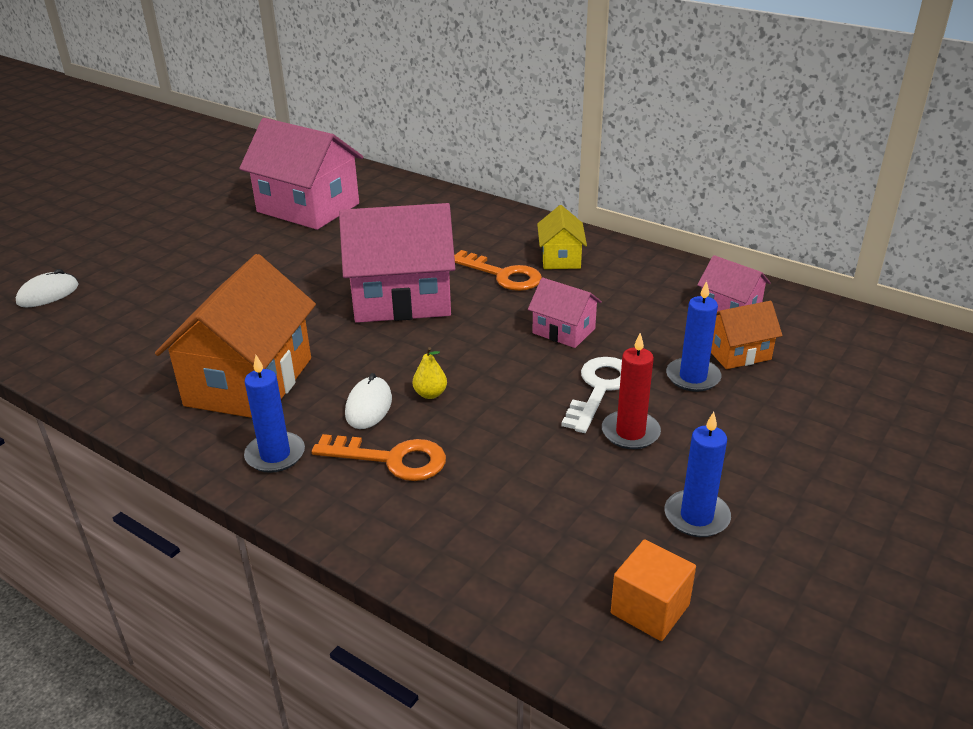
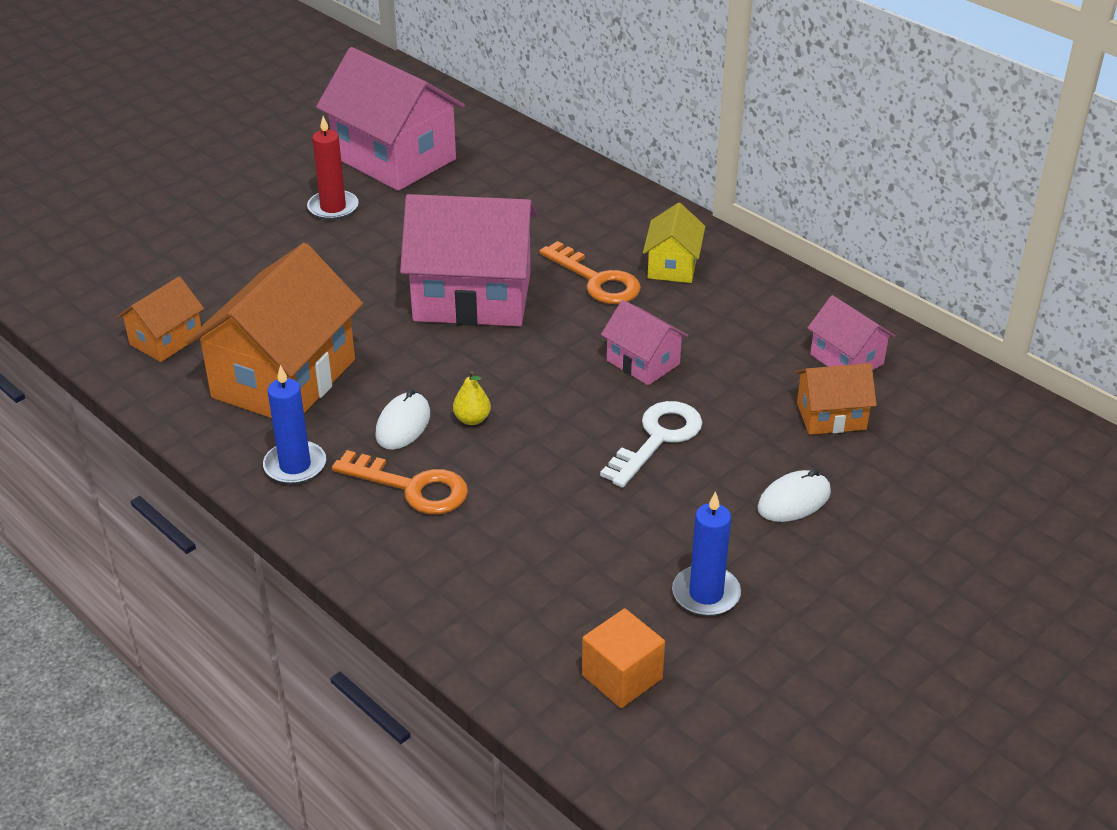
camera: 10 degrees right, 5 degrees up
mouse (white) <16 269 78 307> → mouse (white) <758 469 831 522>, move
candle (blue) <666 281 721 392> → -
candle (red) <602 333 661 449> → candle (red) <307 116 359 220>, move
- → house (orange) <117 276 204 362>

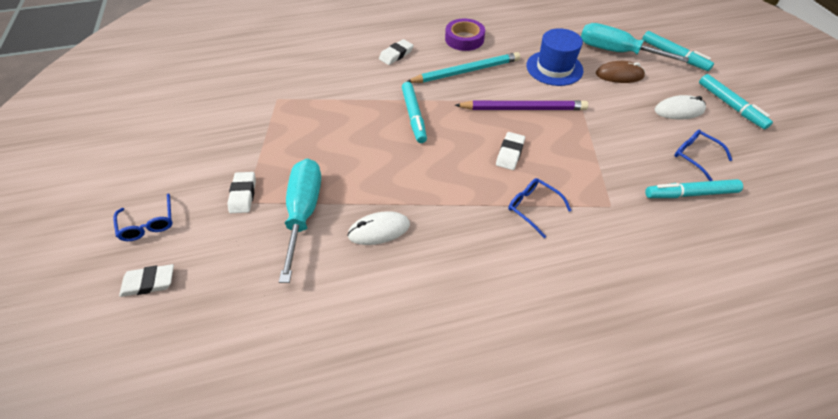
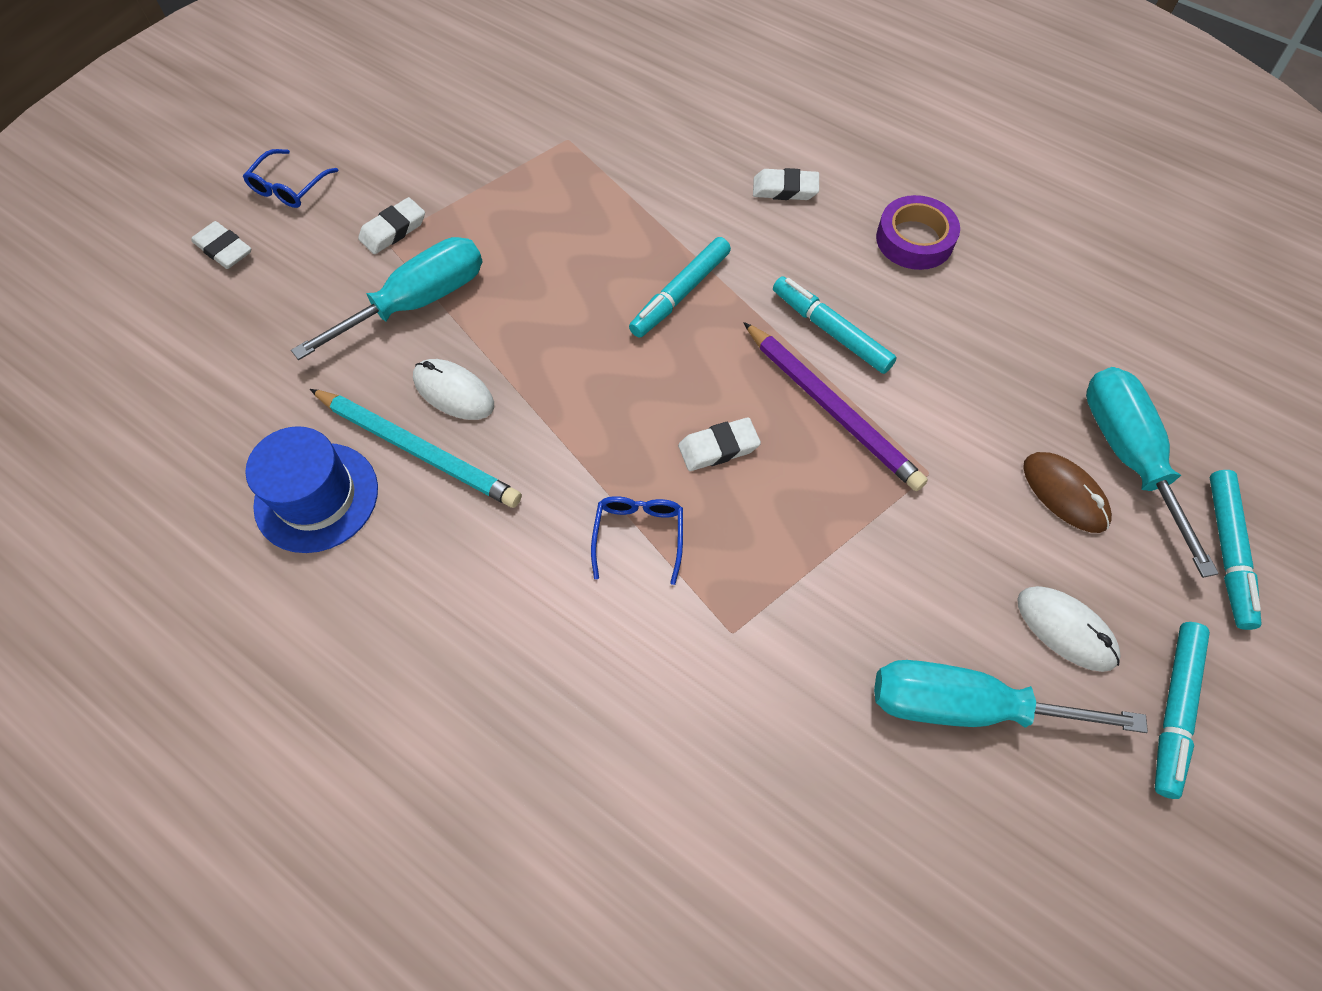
camera: 50 degrees right, 10 degrees up
hat (blue) <526 28 583 86> → hat (blue) <245 426 378 553>, move
pencil (turquoise) <406 52 520 83> → pencil (turquoise) <310 389 522 508>, move
glasses (blue) <674 129 732 181> → screwdriver (turquoise) <874 660 1148 733>
marker (turquoise) <645 179 743 198> → marker (turquoise) <773 276 897 374>, move

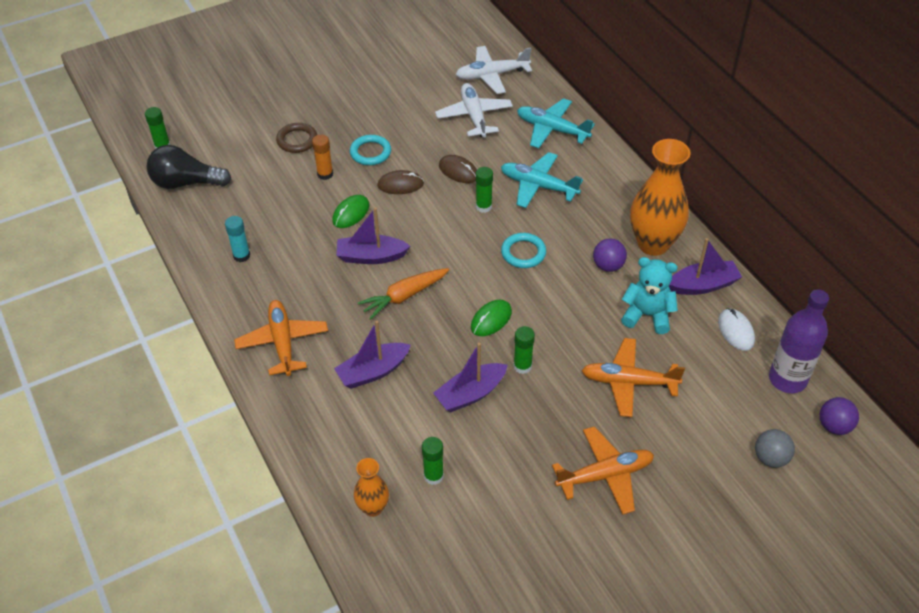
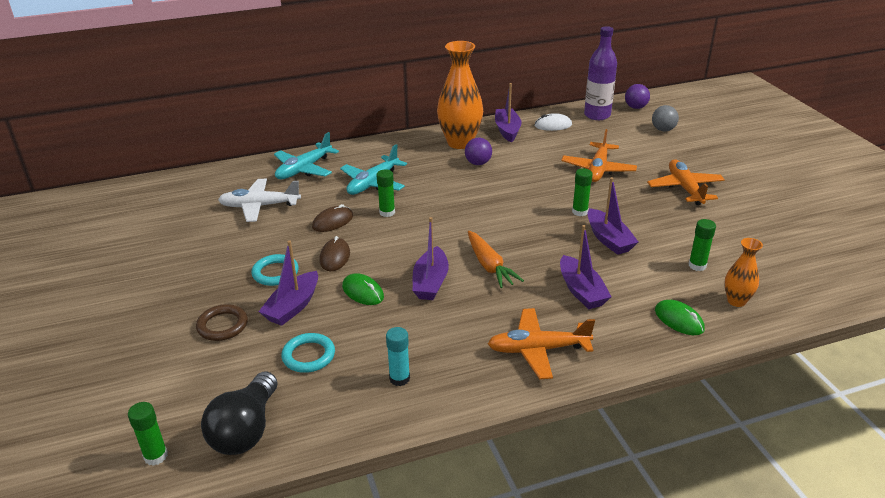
camera: 80 degrees left, 15 degrees down
plane (white) <456 46 532 94> → -
glue stick (orange) <312 134 333 180> → boat (purple) <259 241 318 326>
ring (turquoise) <501 233 546 268> → ring (turquoise) <281 333 335 373>, move
teddy bear (turquoise) <621 257 678 334> → -
mouse (green) <471 300 512 336> → mouse (green) <655 300 705 335>, move

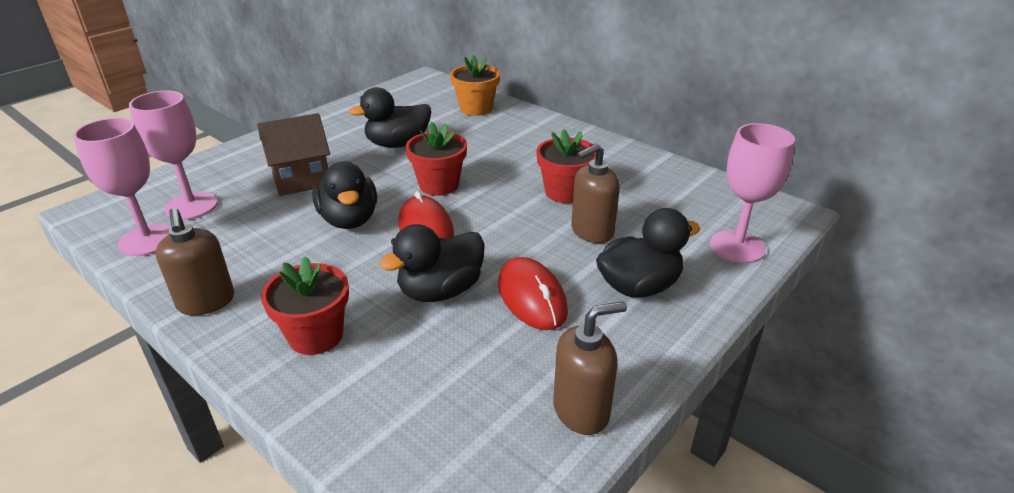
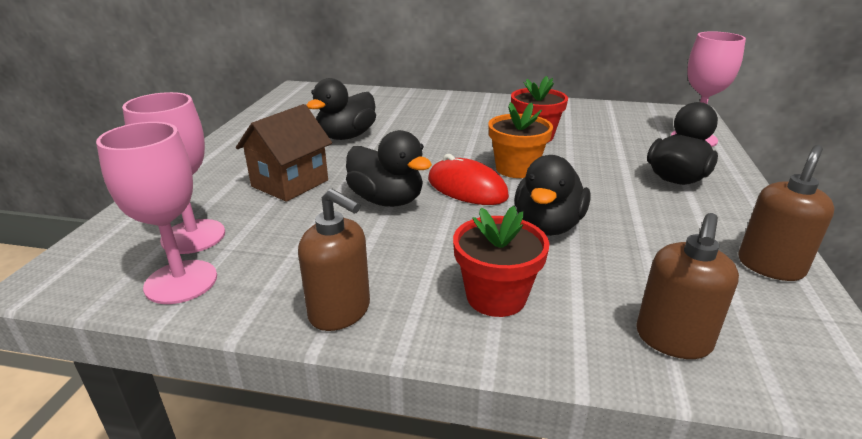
camera: 30 degrees left, 5 degrees down
flower pot (orange) <450 55 500 116> → flower pot (orange) <488 102 553 178>, move
flower pot (red) <405 122 467 196> → -
soap dispenser (brown) <571 143 620 243> → soap dispenser (brown) <637 213 739 359>, move
mouse (red) <498 257 568 330> → -

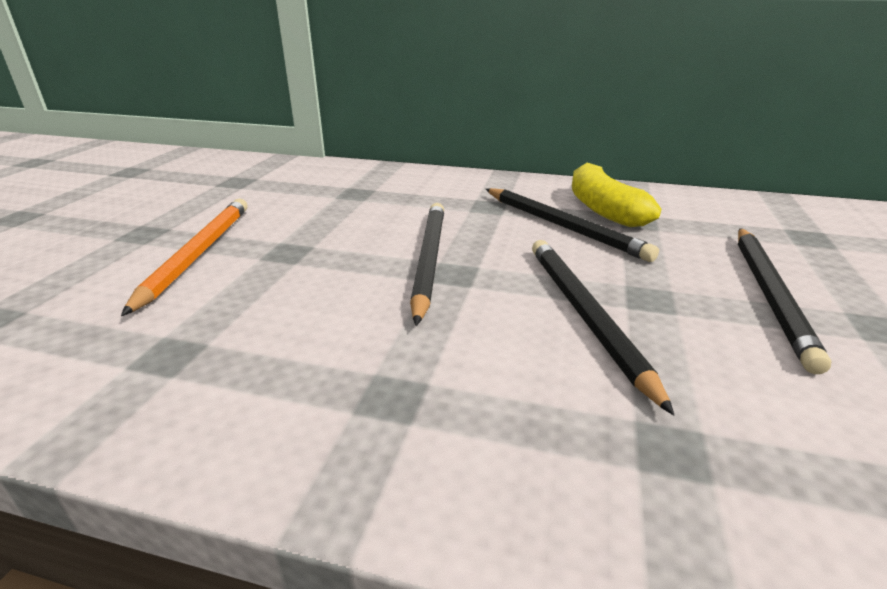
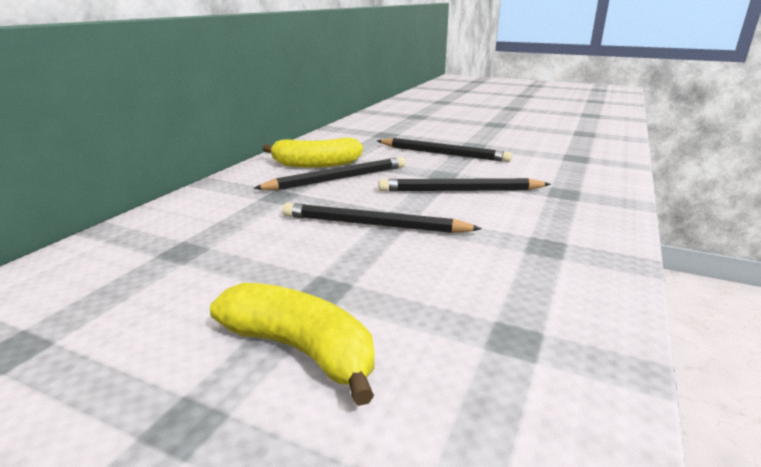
camera: 80 degrees left, 5 degrees down
pencil (orange) <121 199 248 316> → banana (yellow) <210 283 374 406>

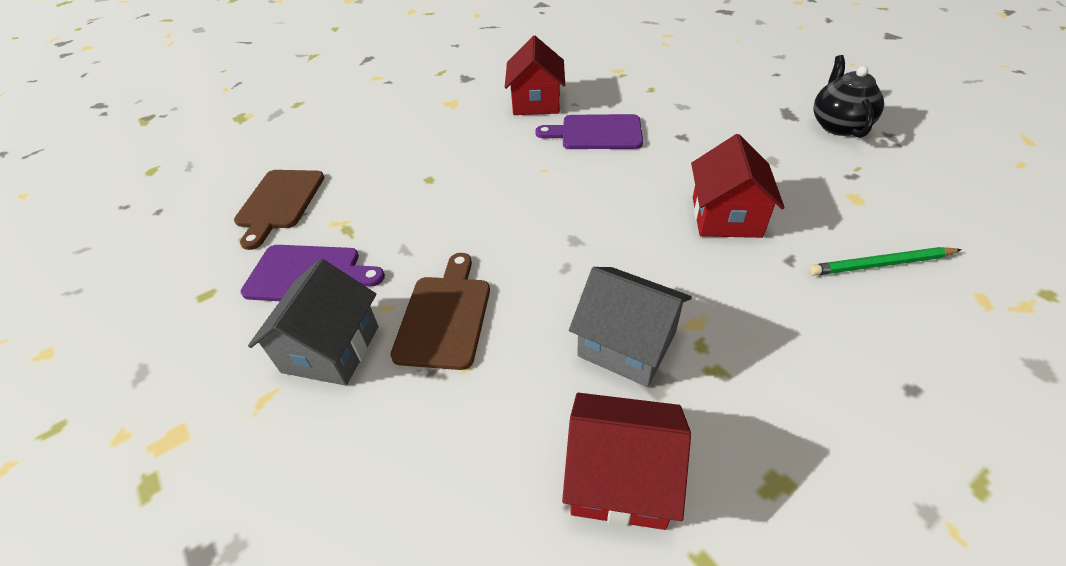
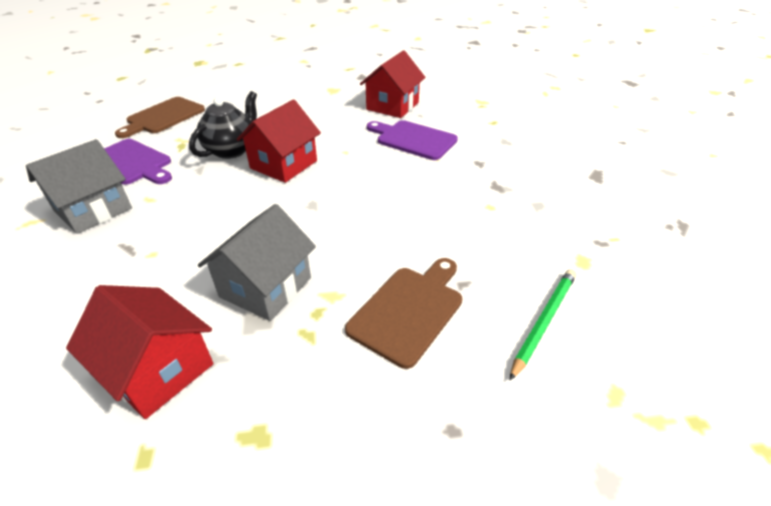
camera: 25 degrees right, 5 degrees down
teapot (black) <814 55 884 138> → teapot (black) <189 91 257 159>, move
house (red) <691 134 785 238> → house (red) <236 99 321 183>, move
pencil (green) <809 247 962 275> → pencil (green) <509 269 576 381>, 105 degrees clockwise
cutting board (brown) <390 253 490 370> → cutting board (brown) <345 258 462 369>, move
house (grey) <569 267 692 387> → house (grey) <198 204 316 321>, 60 degrees clockwise

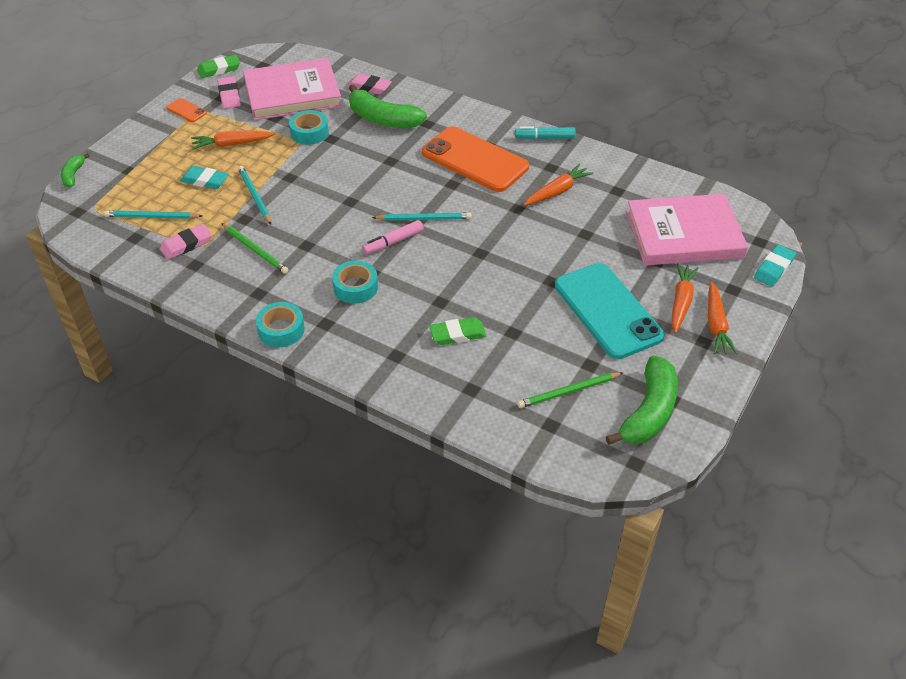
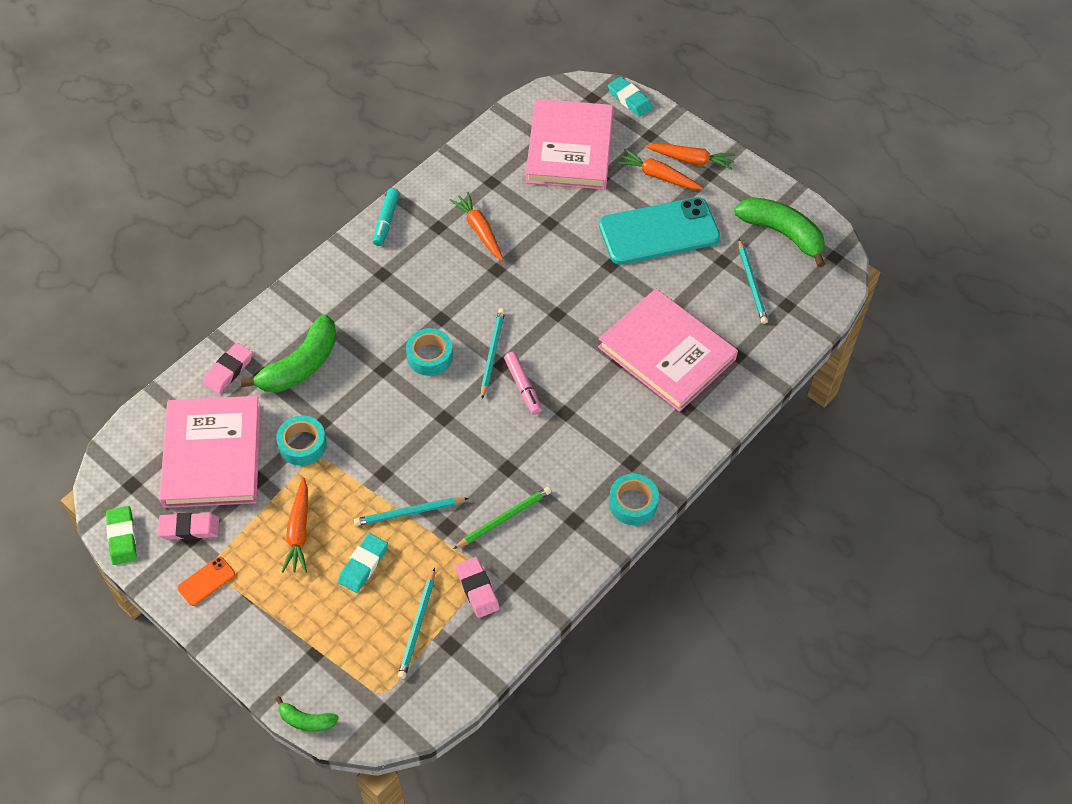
camera: 80 degrees left, 10 degrees up
phone (orange) <422 126 529 192> → -
tape (turquoise) <332 261 378 304> → tape (turquoise) <406 328 453 376>, move
eraser (green) <429 317 487 345> → book (pink) <598 289 738 412>
pencil (green) <517 372 624 408> → pencil (turquoise) <739 239 768 324>

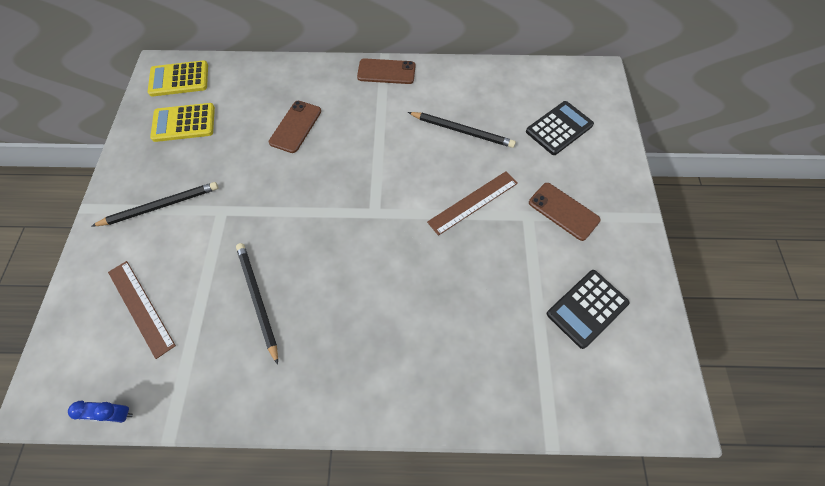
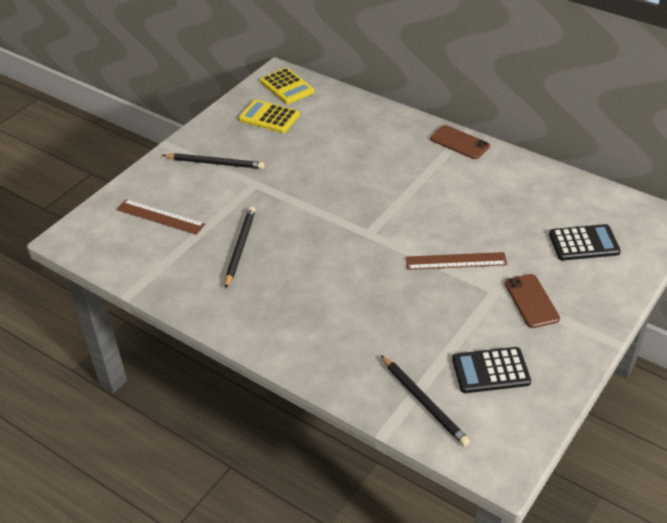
camera: 35 degrees right, 20 degrees down
calculator (yellow) <148 60 208 97> → calculator (yellow) <260 68 314 104>, 150 degrees counterclockwise
phone (brown) <269 101 321 153> → -
pencil (black) <408 112 516 148> → pencil (black) <381 355 470 446>, move
ruler (brown) <108 261 176 359> → ruler (brown) <117 200 205 235>, 60 degrees counterclockwise
clock (blue) <68 401 133 423> → -

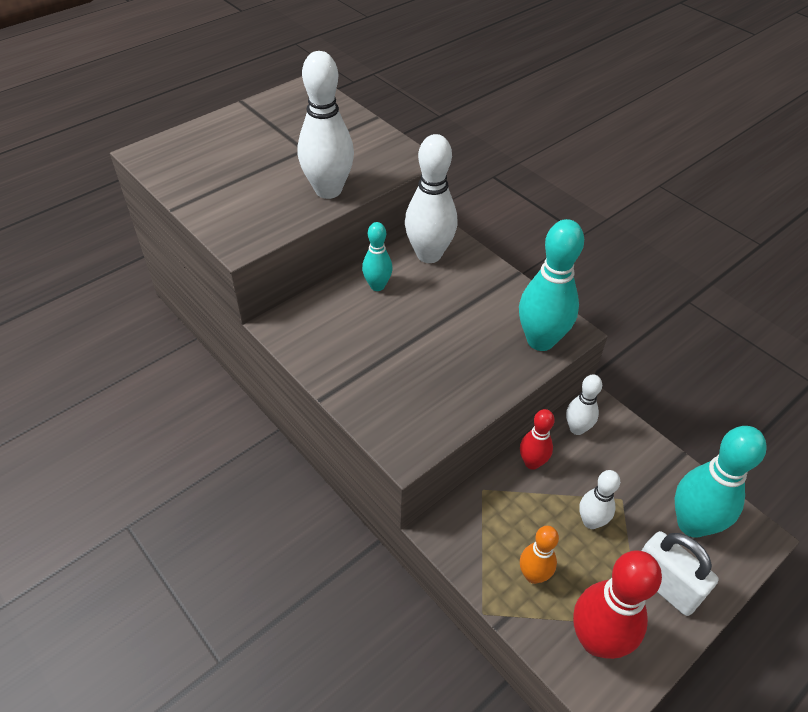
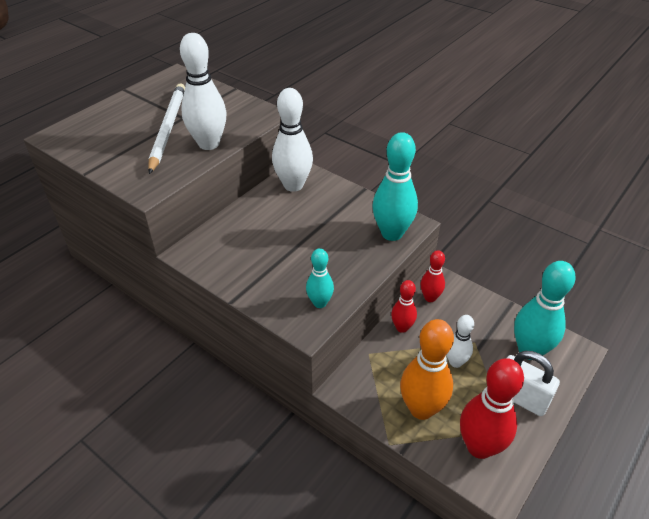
camera: 10 degrees left, 5 degrees down
bowling pin (turquoise) <362 222 393 291> → bowling pin (turquoise) <306 248 334 308>, move
bowling pin (white) <566 375 602 435> → bowling pin (red) <420 250 445 302>
bowling pin (orange) <520 526 559 584> → bowling pin (orange) <400 319 454 420>, x1.78
- → pencil (white) <148 83 185 174>

